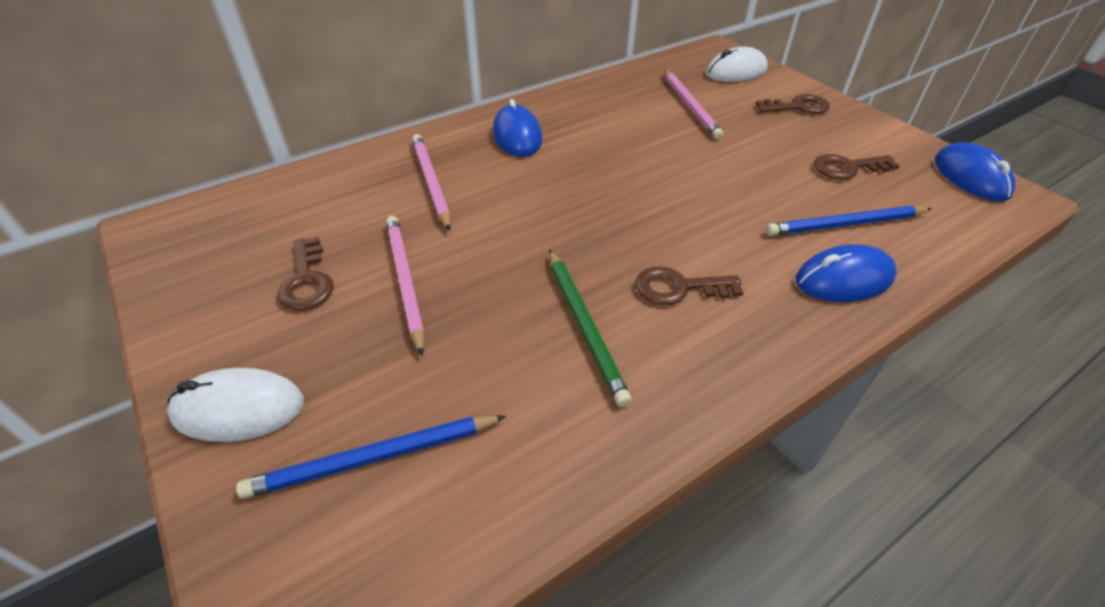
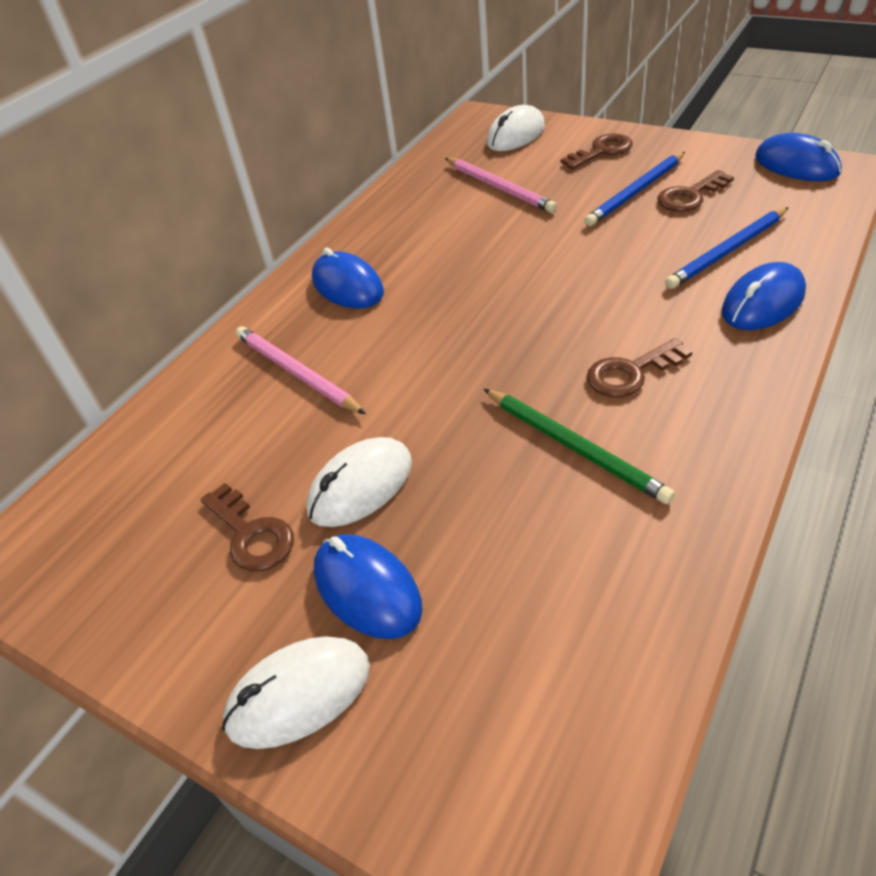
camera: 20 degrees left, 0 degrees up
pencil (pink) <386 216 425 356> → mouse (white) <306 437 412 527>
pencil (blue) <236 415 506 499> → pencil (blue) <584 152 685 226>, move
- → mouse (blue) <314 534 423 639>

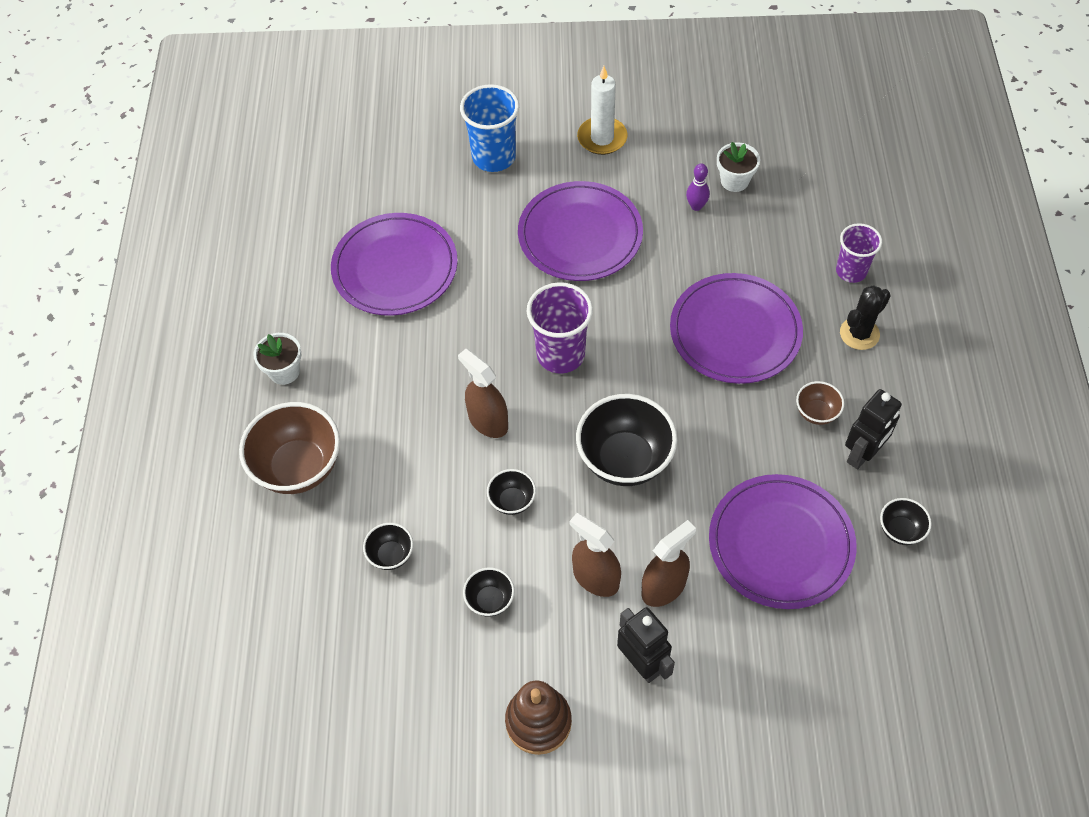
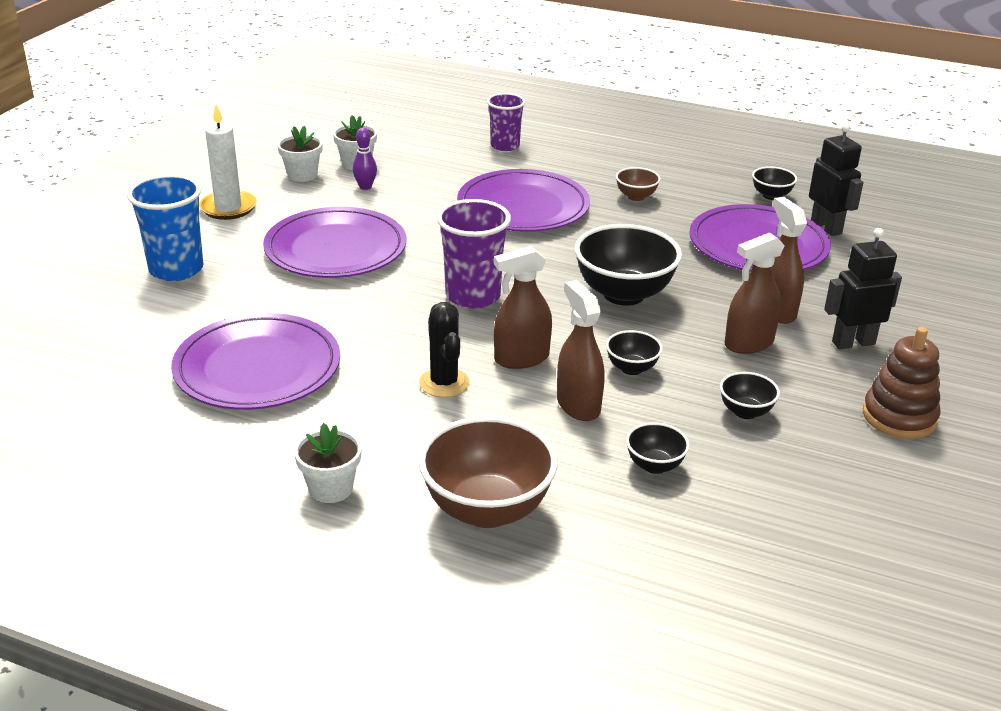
camera: 70 degrees left, 25 degrees down
cactus (black) <840 285 891 350> → cactus (black) <419 302 470 397>, move
robot (black) <845 389 902 470> → robot (black) <809 123 863 236>, move
- → flower pot (white) <277 126 323 182>
- → spray bottle (brown) <557 280 605 421>

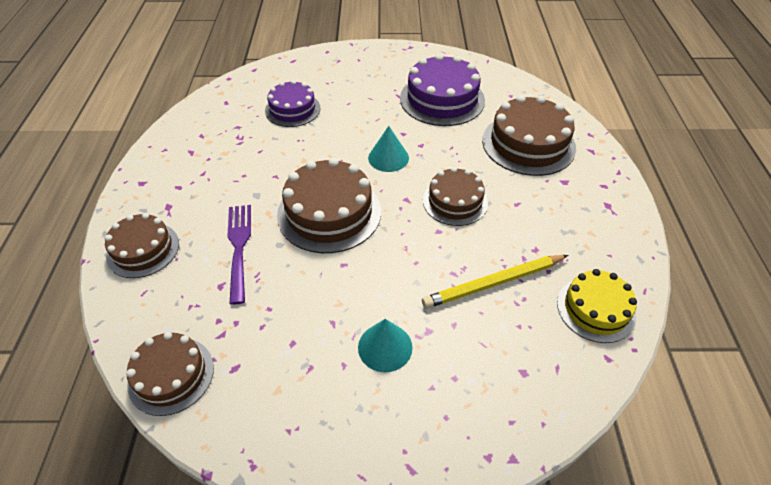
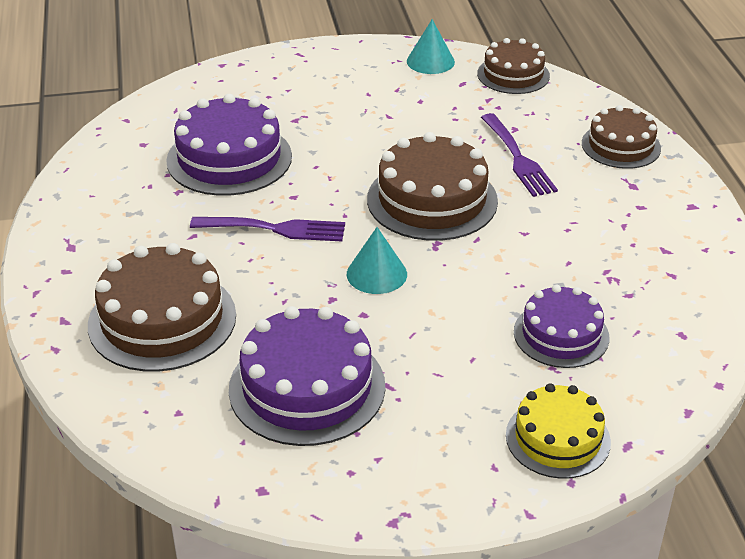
camera: 170 degrees right, 10 degrees down
cake (brown) <423 167 488 226> → fork (purple) <190 217 345 241>
pencil (yellow) <422 255 568 309> → cake (purple) <166 94 292 196>
cake (yellow) <557 269 637 343> → cake (yellow) <506 383 611 479>, move
cone (turquoise) <358 319 413 372> → cone (turquoise) <407 19 455 74>, move

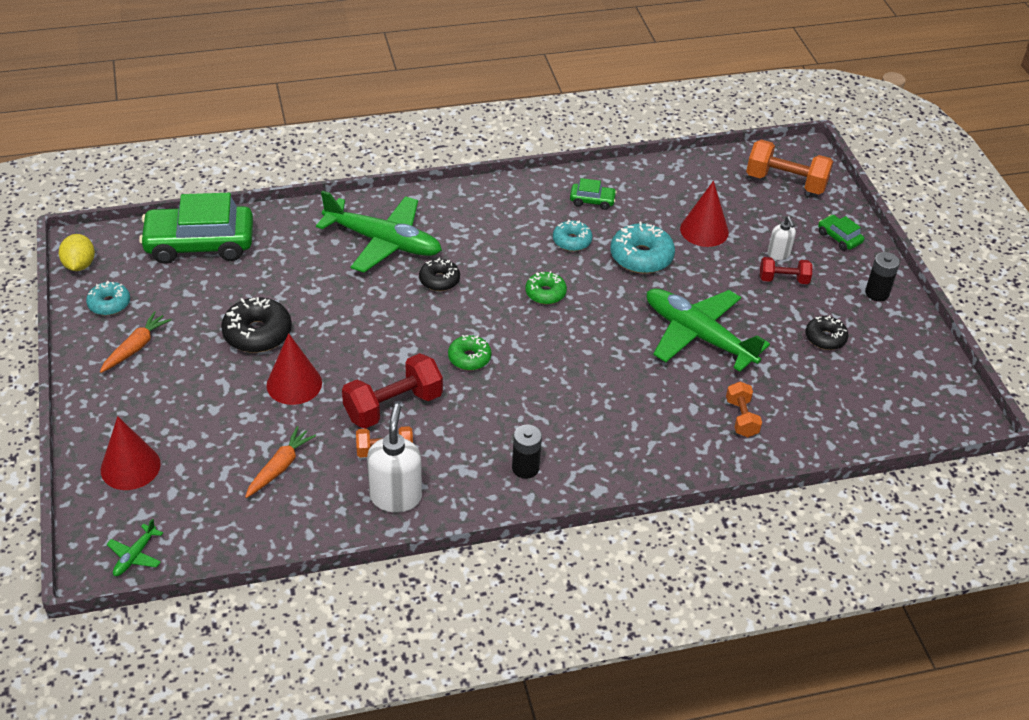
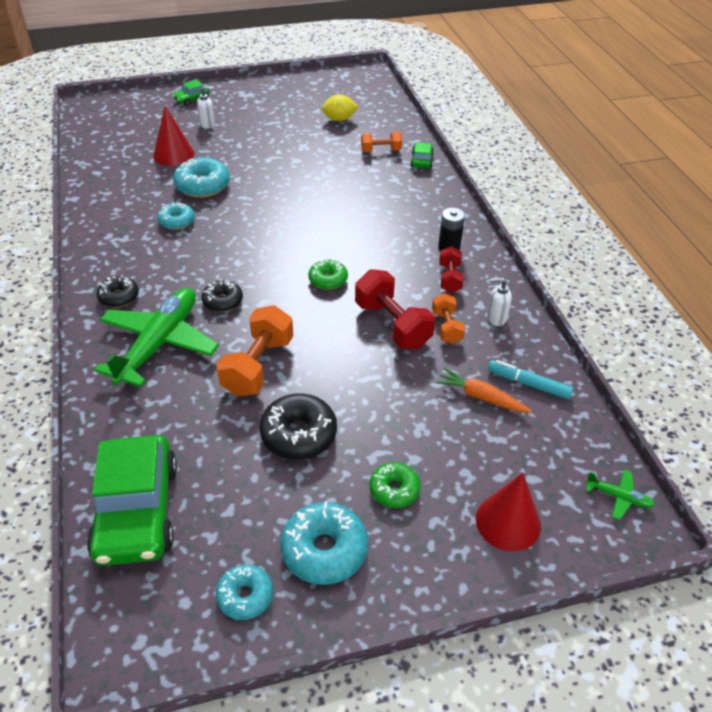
camera: 90 degrees left, 0 degrees up
dumbbell (orange) <746 140 833 194> → dumbbell (orange) <216 305 293 396>, move
car (green) <570 178 617 210> → car (green) <410 142 434 169>, move
lemon (yellow) <59 234 95 271> → lemon (yellow) <322 94 358 121>, move
battery (black) <865 252 900 301> → -
dumbbell (red) <760 257 813 284> → dumbbell (red) <439 246 464 293>, move
donut (green) <525 271 567 304> → donut (green) <369 462 421 508>, move
plane (green) <647 289 770 372> → -
carrot (orange) <100 311 171 373> → donut (turquoise) <281 501 368 585>
donut (black) <805 315 848 350> → donut (black) <96 275 139 308>, move
cone (red) <266 333 322 405> → -
soap dispenser (white) <367 404 422 512> → soap dispenser (white) <487 277 512 326>, x0.55
- → marker (turquoise) <488 360 573 399>

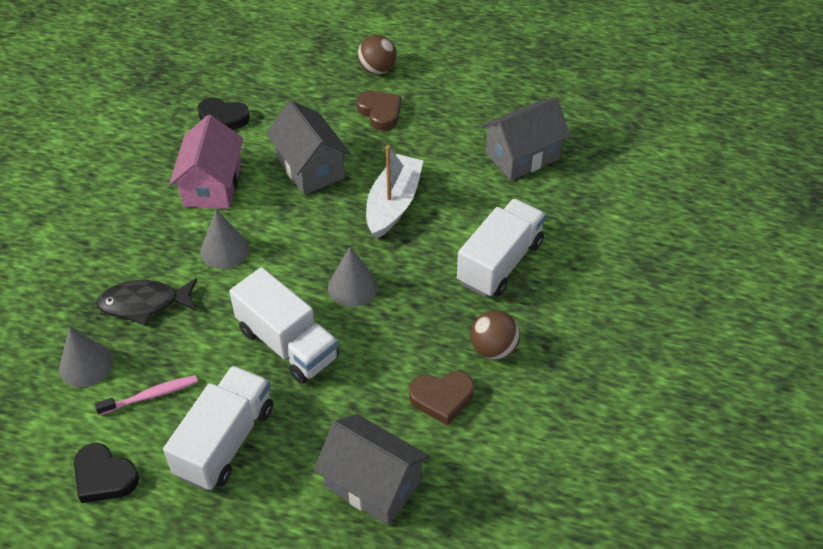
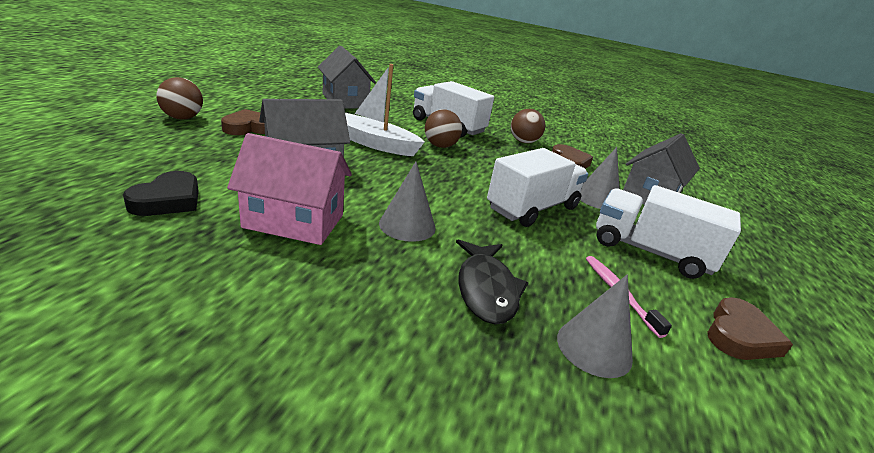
camera: 90 degrees left, 20 degrees down
cone (grey) <328 247 378 307> → cone (grey) <580 147 619 209>, move
heart (black) <74 443 139 503> → heart (brown) <707 297 793 360>
- → ball (brown) <425 109 462 148>

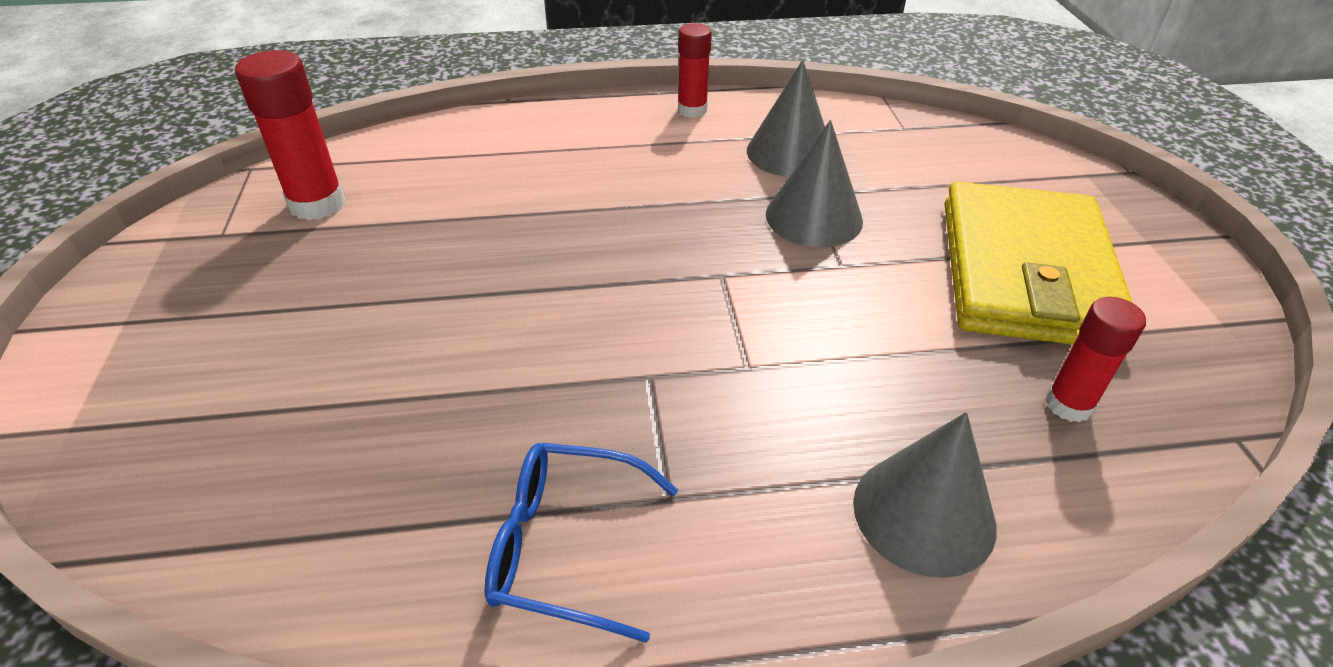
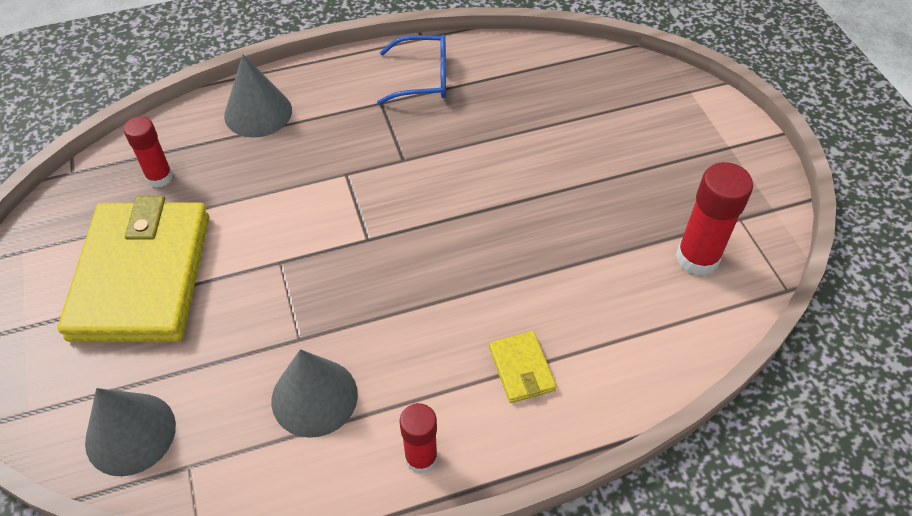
camera: 170 degrees right, 10 degrees up
cone (grey) <766 120 863 247> → cone (grey) <85 388 176 476>, move
- → wallet (yellow) <489 331 557 403>

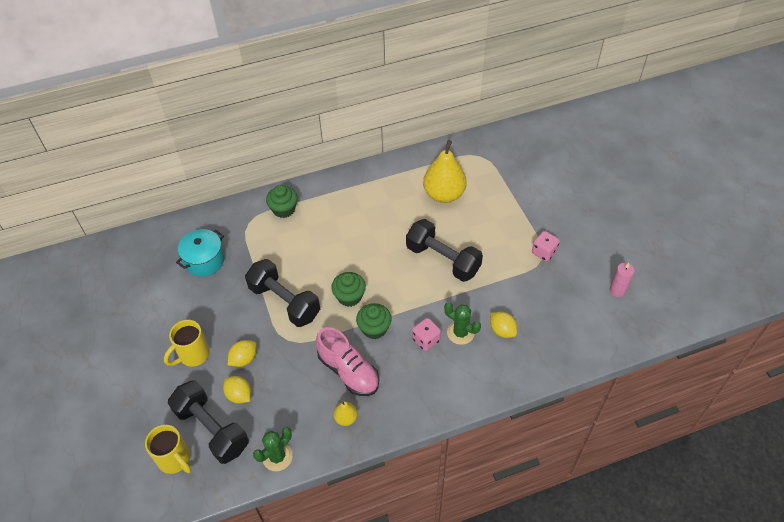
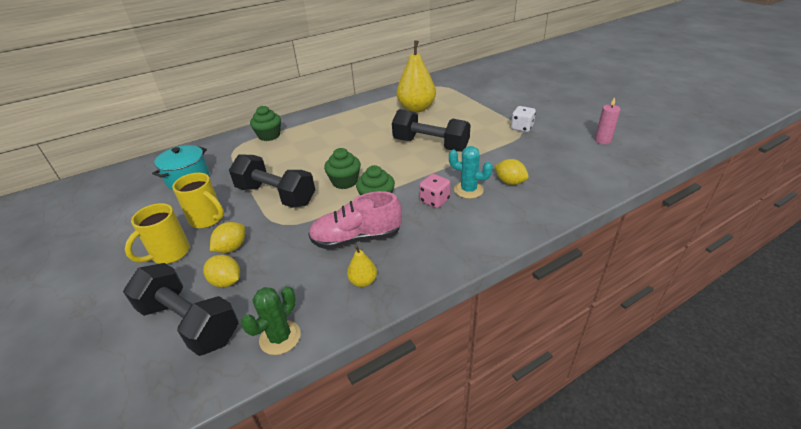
camera: 10 degrees left, 15 degrees down
dice (pink) <532 231 560 261> → dice (white) <511 106 536 132>
cactus (green) <444 302 481 345> → cactus (turquoise) <449 146 493 199>
shoe (pink) <316 327 379 396> → shoe (pink) <308 191 402 249>, 135 degrees clockwise
mug (yellow) <145 425 191 474> → mug (yellow) <172 173 224 228>, move

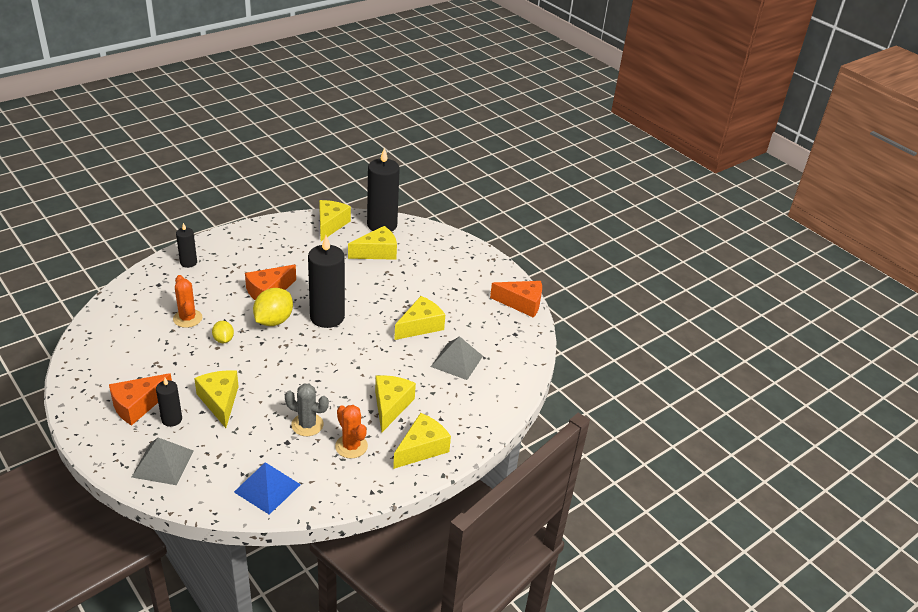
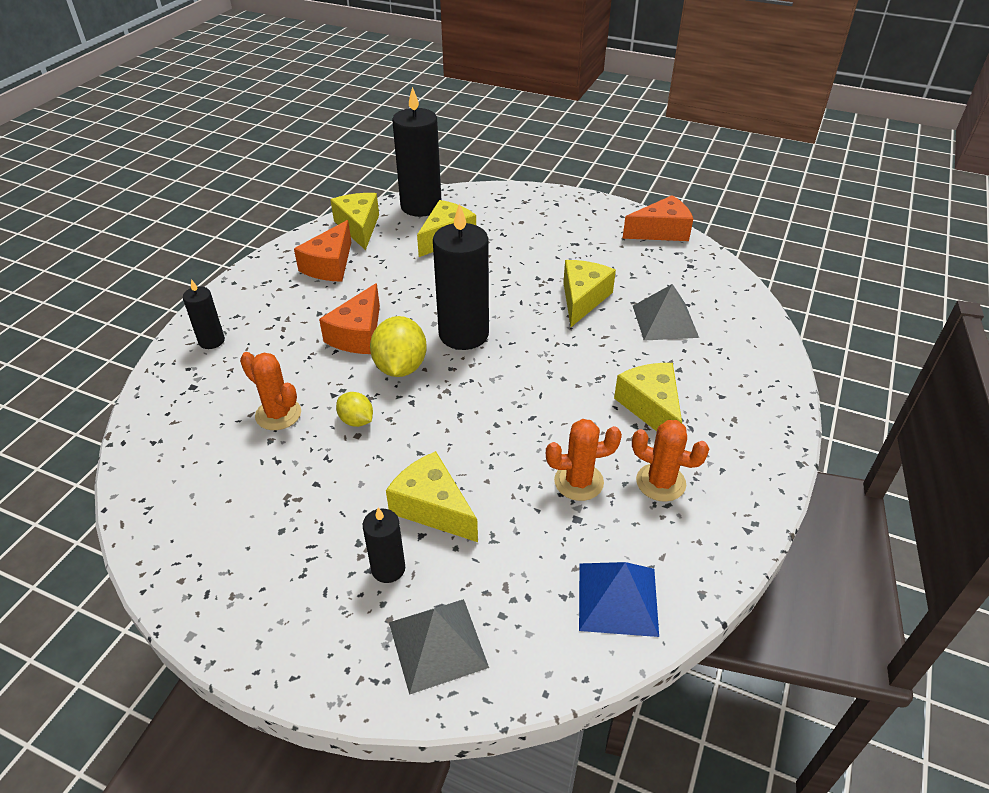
camera: 25 degrees left, 5 degrees up
cheese (orange) <109 373 172 425> → cheese (orange) <294 220 351 282>, move
cactus (grey) <285 384 329 436> → cactus (orange) <546 419 622 501>
cheese (yellow) <393 413 451 469> → -

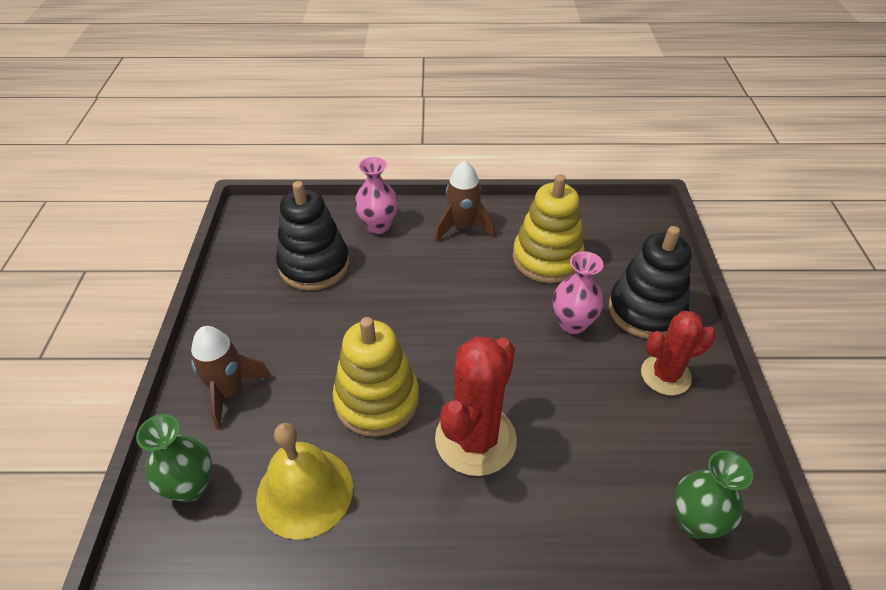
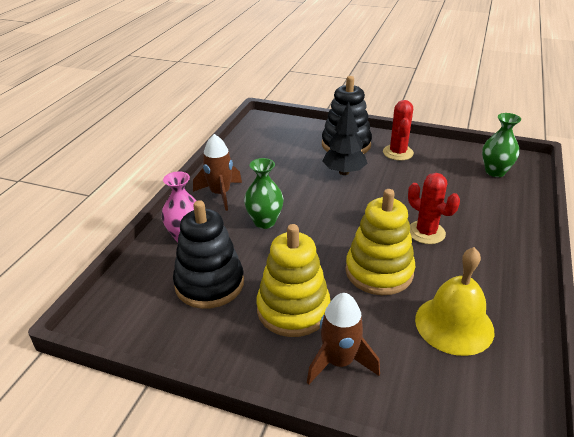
camera: 70 degrees left, 10 degrees down
stacking toy (yellow) <513 174 585 283> → stacking toy (yellow) <256 224 330 337>, move
vase (pink) <553 251 604 334> → tree (black) <322 101 368 175>
cactus (red) <435 336 517 476> → cactus (red) <408 173 460 244>, x0.66
vase (green) <136 414 212 502> → vase (green) <244 158 283 229>, move

